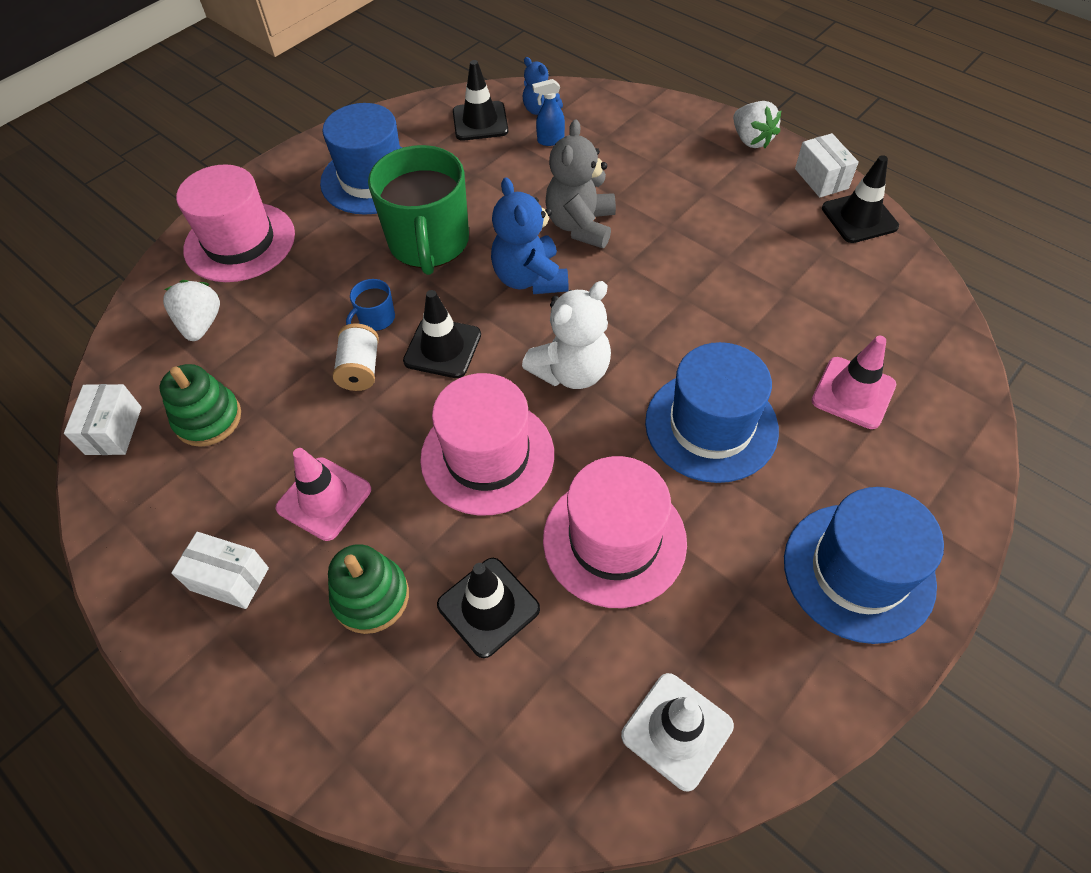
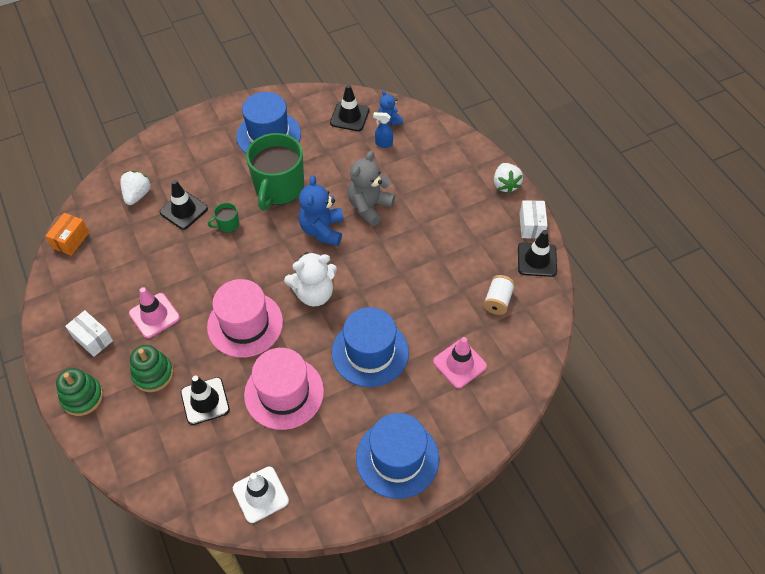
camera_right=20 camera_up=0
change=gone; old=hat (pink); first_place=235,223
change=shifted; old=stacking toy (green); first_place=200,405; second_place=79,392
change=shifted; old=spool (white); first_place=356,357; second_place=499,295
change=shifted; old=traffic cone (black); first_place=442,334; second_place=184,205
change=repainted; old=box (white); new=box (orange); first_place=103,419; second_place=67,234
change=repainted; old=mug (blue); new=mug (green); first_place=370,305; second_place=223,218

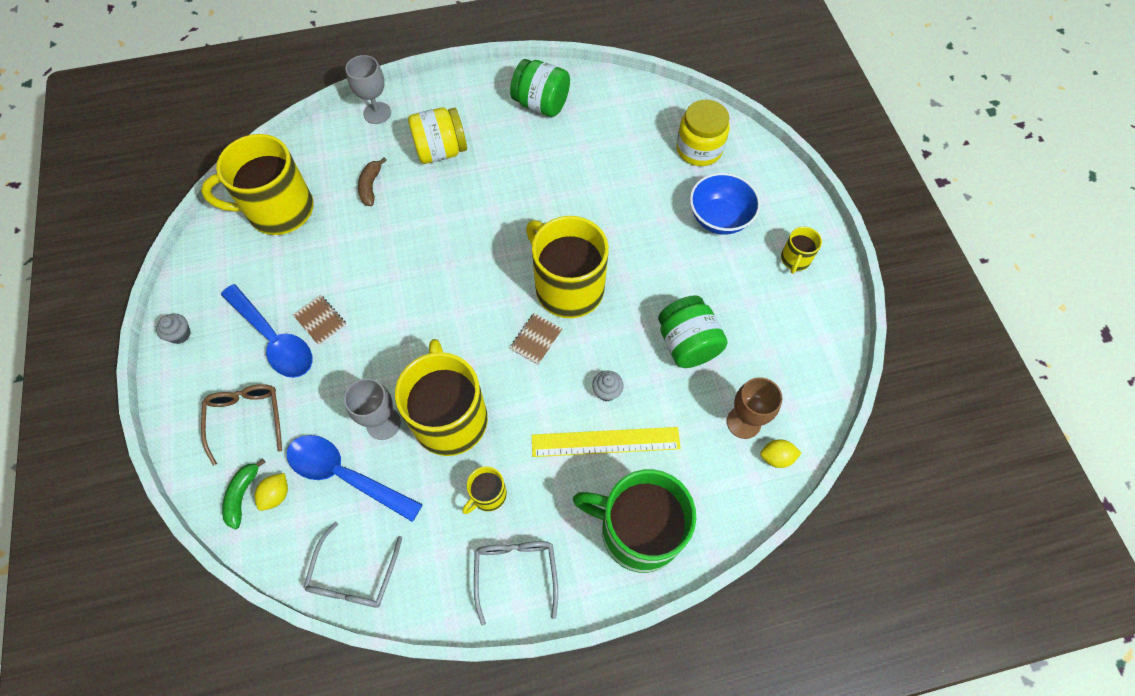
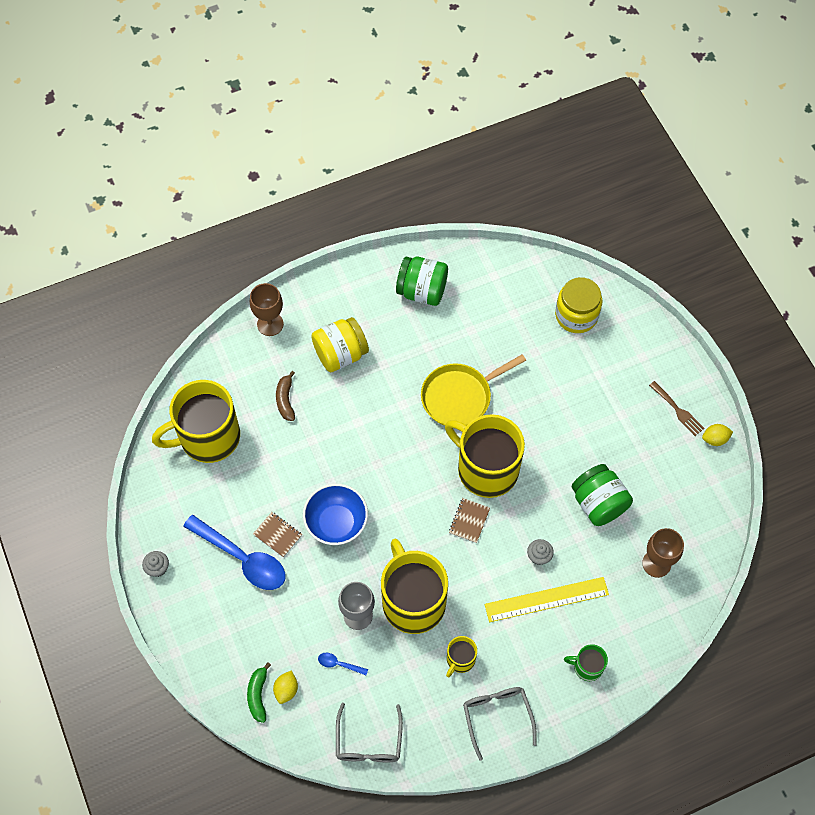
camera_right=-10 camera_up=0
change=gone; old=glasses (brown); first_place=241,425
change=new; new=pan (yellow); second_place=473,390
change=shifted; old=bowl (blue); first_place=725,204; second_place=335,514
change=shifted; old=lemon (yellow); first_place=780,453; second_place=717,435
change=swapped; old=mug (yellow); new=fork (brown); first_place=801,250; second_place=677,408
change=repainted; old=goblet (grey); new=goblet (brown); first_place=368,89; second_place=267,309
change=scaled; old=spoon (blue); first_place=355,478; second_place=343,664; factor=0.41
change=scaled; old=mug (green); first_place=634,521; second_place=586,662; factor=0.45

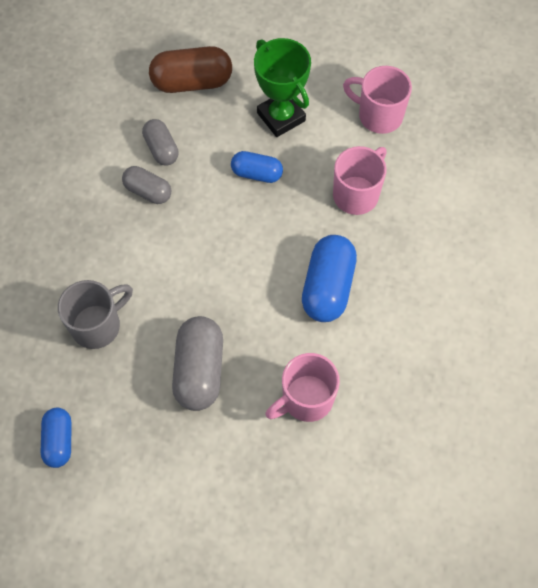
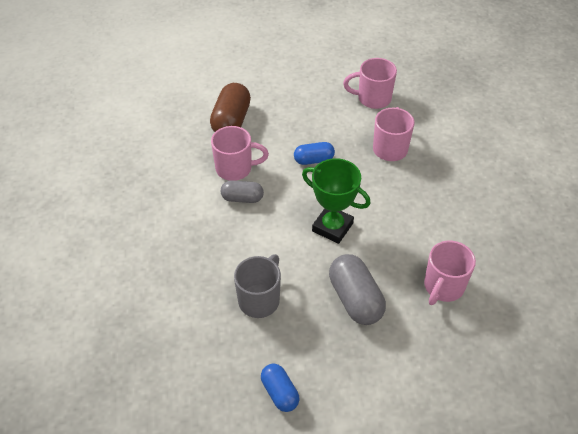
camera_right=-25 camera_up=-15
change=gone; old=capsule (blue); first_place=329,278
change=shifted; old=trophy (green); first_place=282,87; second_place=336,201
change=swapped; old=capsule (grey); new=mug (pink); first_place=160,142; second_place=240,153
change=rotated; old=capsule (brown); first_place=190,69; second_place=230,107; degrees=-45

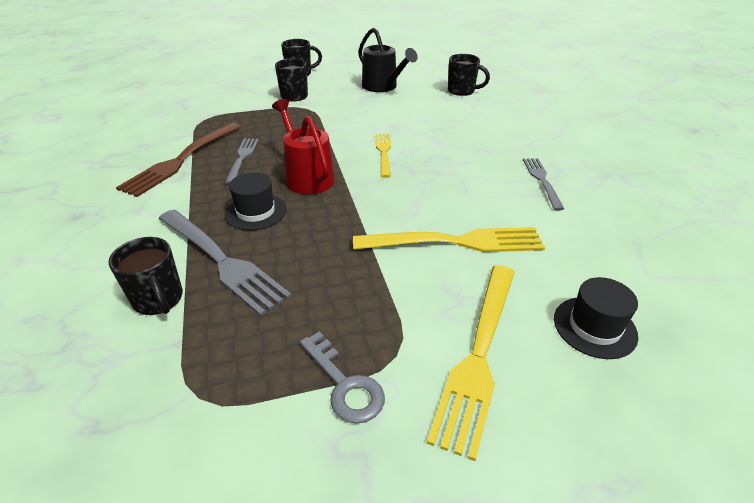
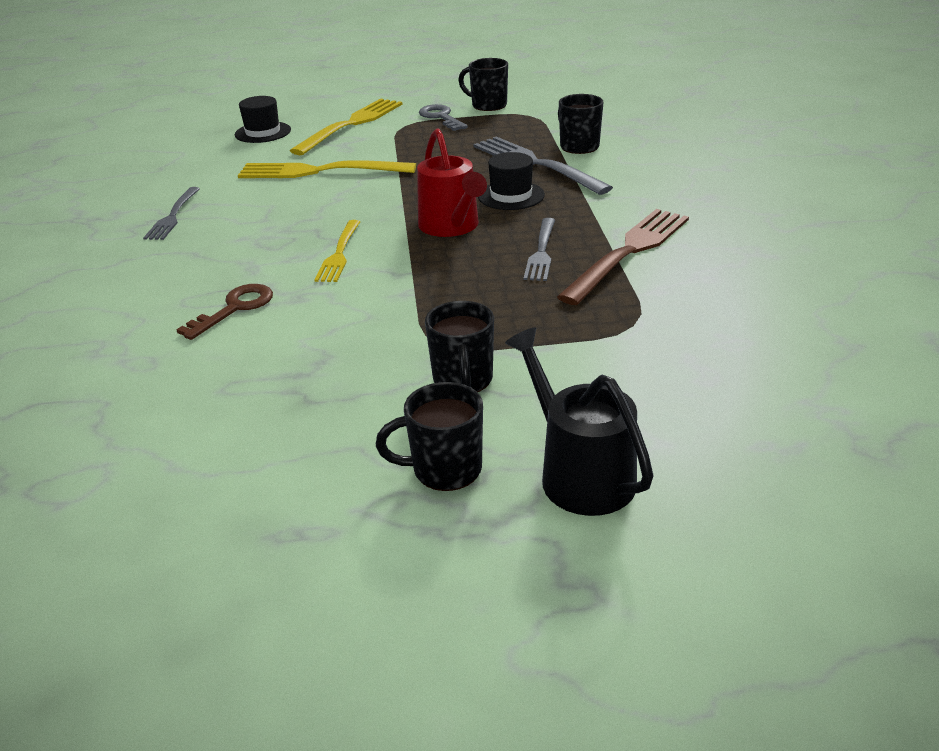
camera_right=-170 camera_up=-5
change=new; new=key (brown); second_place=224,312
change=shifted; old=watering can (black); first_place=388,60; second_place=579,421
change=shifted; old=mug (black); first_place=469,75; second_place=483,84

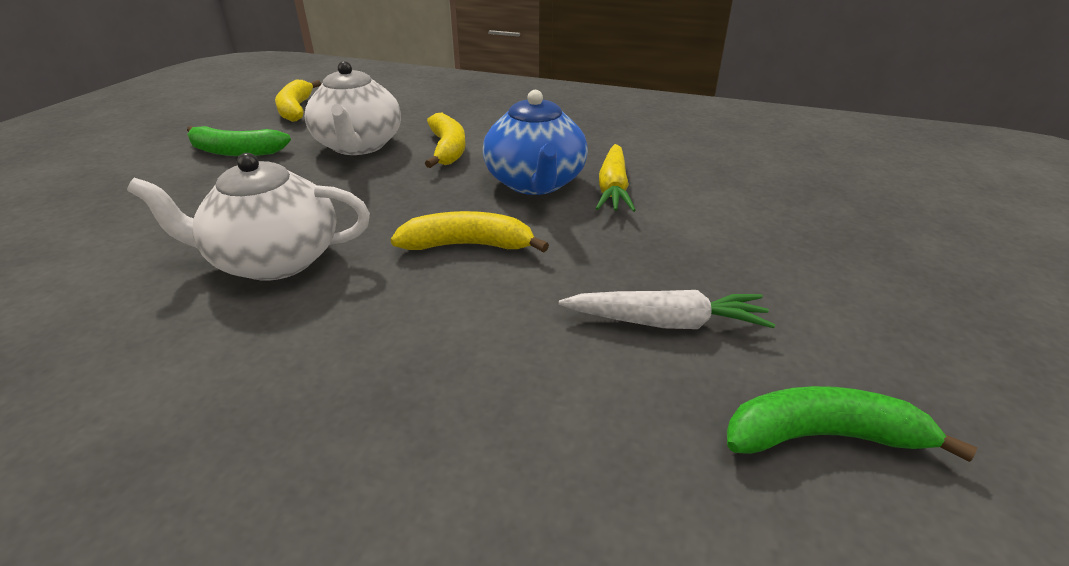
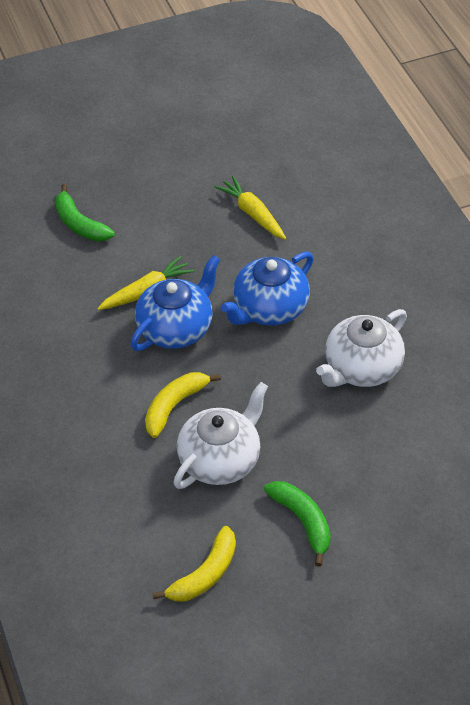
camera_right=-130 camera_up=15
change=shifted; old=banana (green); first_place=852,424; second_place=85,213
change=swapped; old=banana (yellow); new=teapot (blue); first_place=469,231; second_place=267,288
change=repainted; old=carrot (white); new=carrot (yellow); first_place=667,309; second_place=250,208
change=rotated; old=teapot (white); first_place=248,217; second_place=361,348; degrees=90

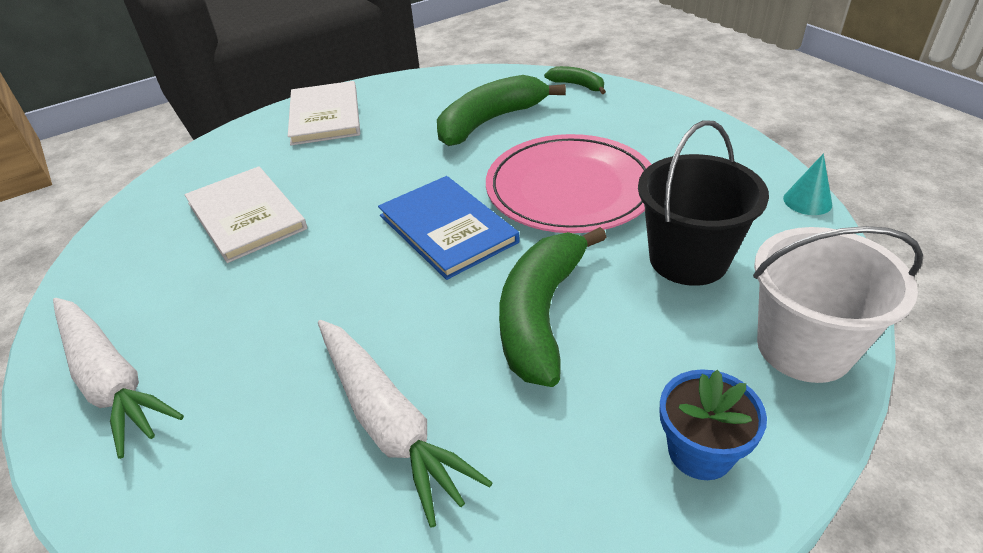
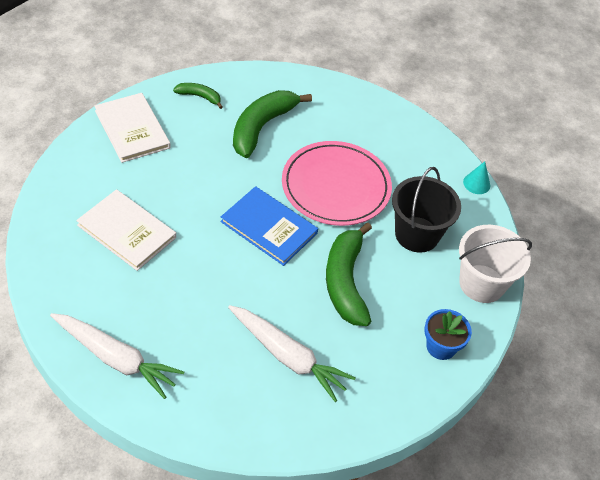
camera_right=-25 camera_up=10
change=shifted; old=banana (green); first_place=575,80; second_place=198,96

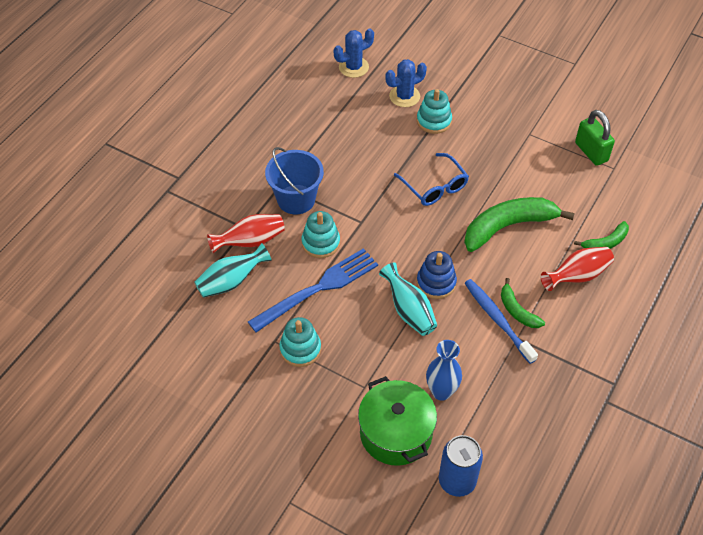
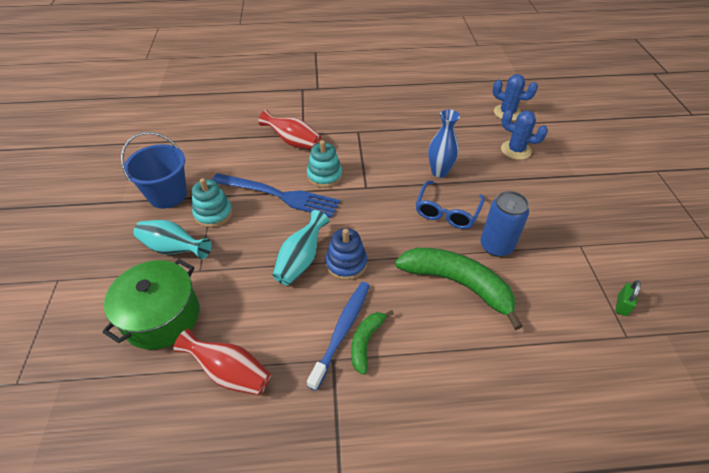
camera_right=55 camera_up=-5
change=gone; old=stacking toy (turquoise); first_place=434,111
change=gone; old=banana (green); first_place=601,235
change=shifted; old=vase (turquoise); first_place=233,270; second_place=172,239
change=shifted; old=bucket (blue); first_place=294,180; second_place=154,170
change=shifted; old=vase (blue); first_place=444,370; second_place=444,144
change=shifted; old=can (blue); first_place=461,466; second_place=504,224
change=shifted; old=vase (red); first_place=577,269; second_place=222,362
change=scaled; old=padlock (green); first_place=595,138; second_place=628,298; factor=0.55

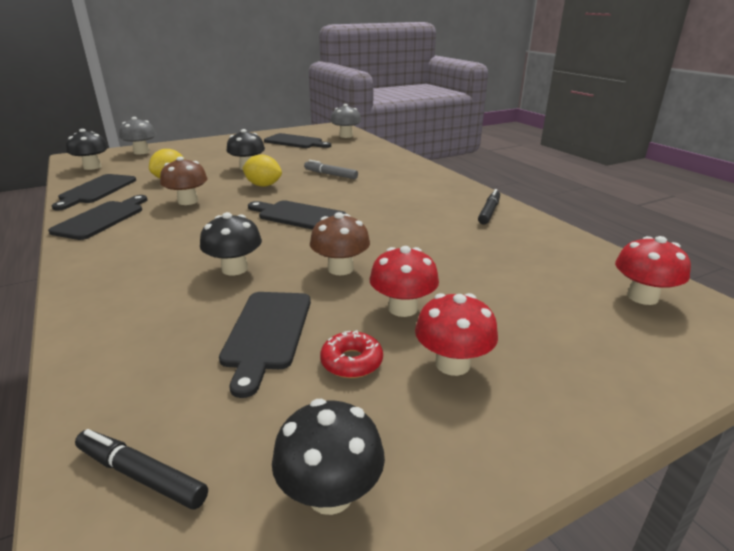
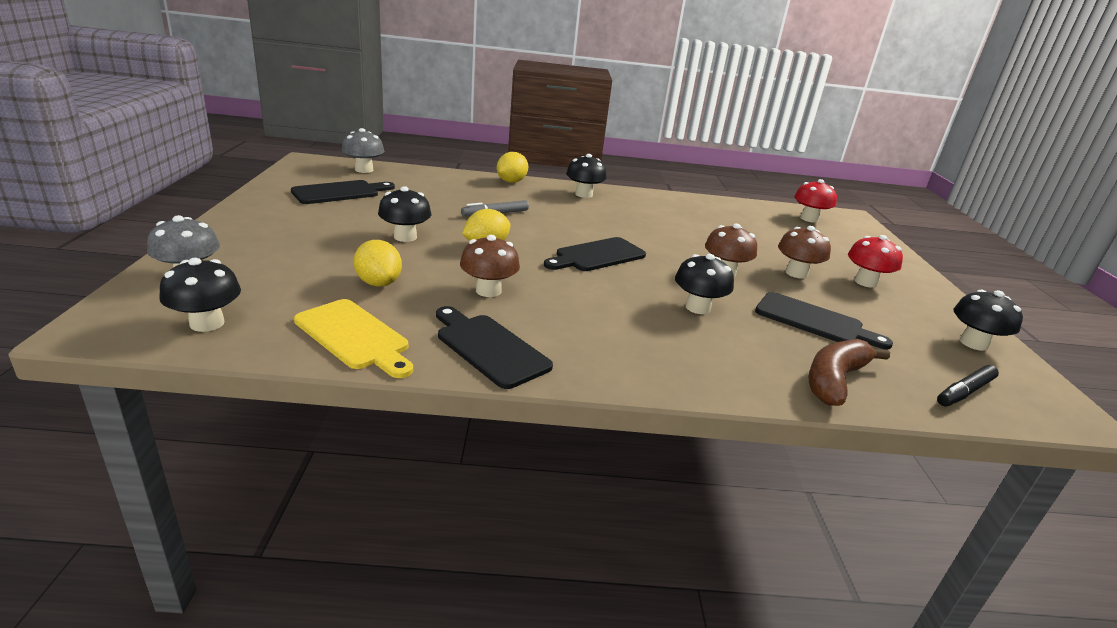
camera_right=-65 camera_up=0
change=gone; old=donut (red); first_place=351,354
change=gone; old=marker (black); first_place=489,206
change=new; new=lemon (yellow); second_place=512,167
change=new; new=mushroom (black); second_place=586,176
change=new; new=banana (brown); second_place=849,372
change=repainted; old=cutting board (black); new=cutting board (yellow); first_place=94,192; second_place=353,338
change=repainted; old=mushroom (red); new=mushroom (brown); first_place=404,281; second_place=804,252

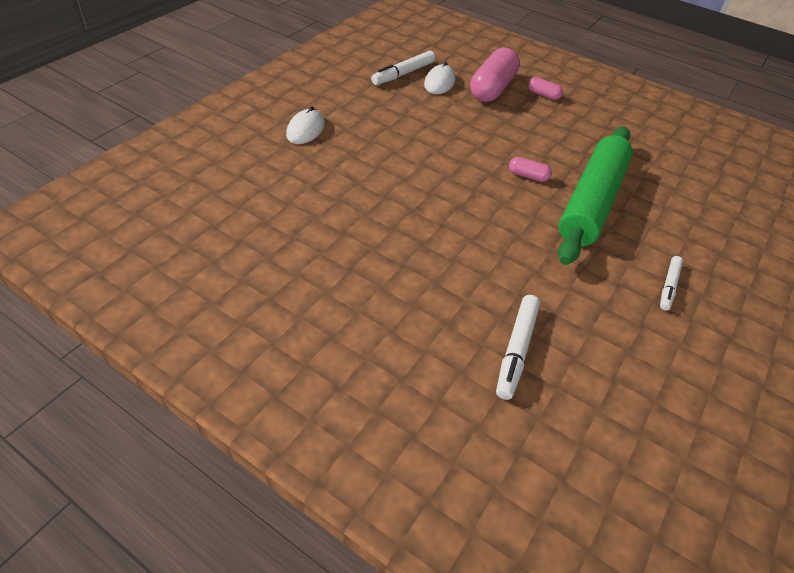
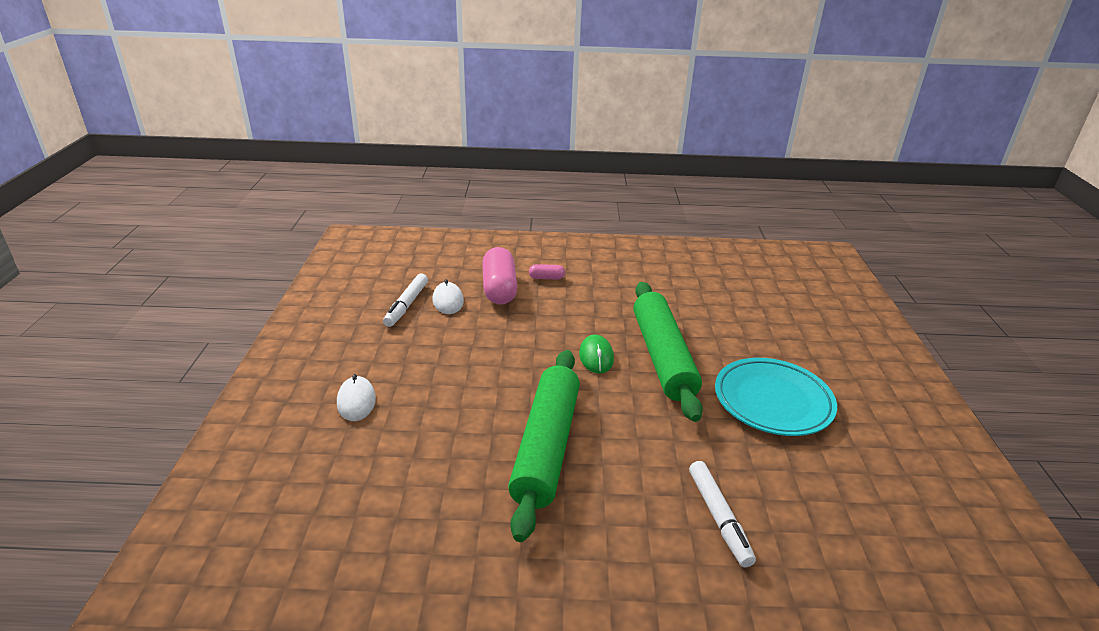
camera_right=-30 camera_up=-15
change=new; new=rolling pin (green); second_place=544,446
change=swapped; old=capsule (pink); new=mouse (green); first_place=530,169; second_place=596,354
change=swapped; old=marker (white); new=plate (turquoise); first_place=671,283; second_place=776,397

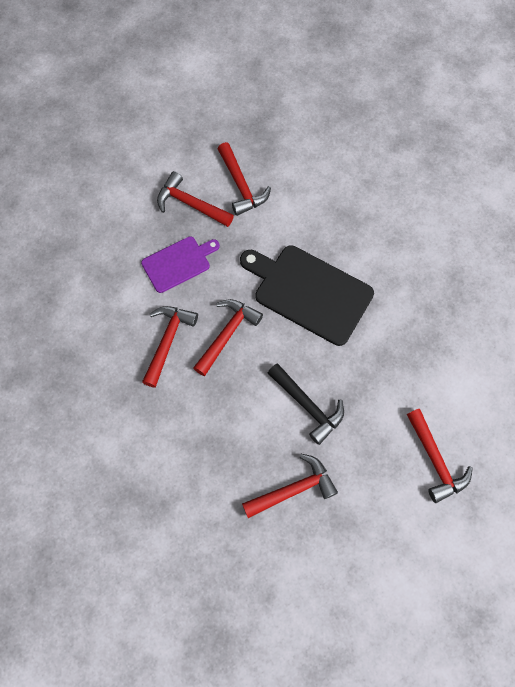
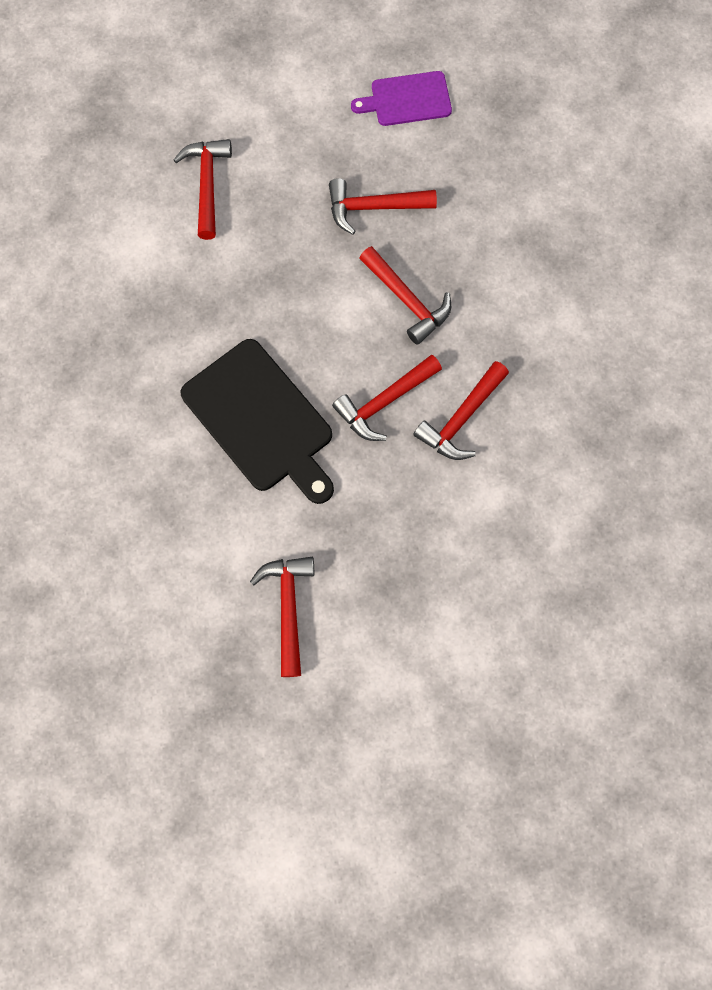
camera_right=-160 camera_up=5
change=gone; old=hammer (black); first_place=306,404
change=shifted; old=cutting board (purple); first_place=180,264; second_place=401,98
change=shifted; old=hammer (red); first_place=195,199; second_place=405,295

